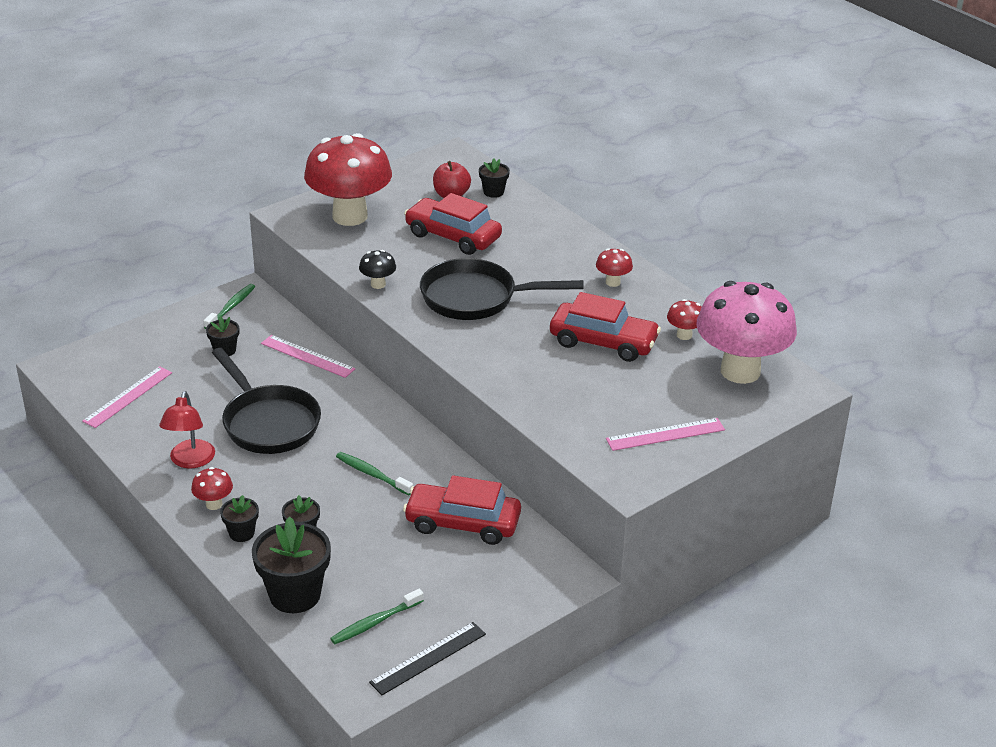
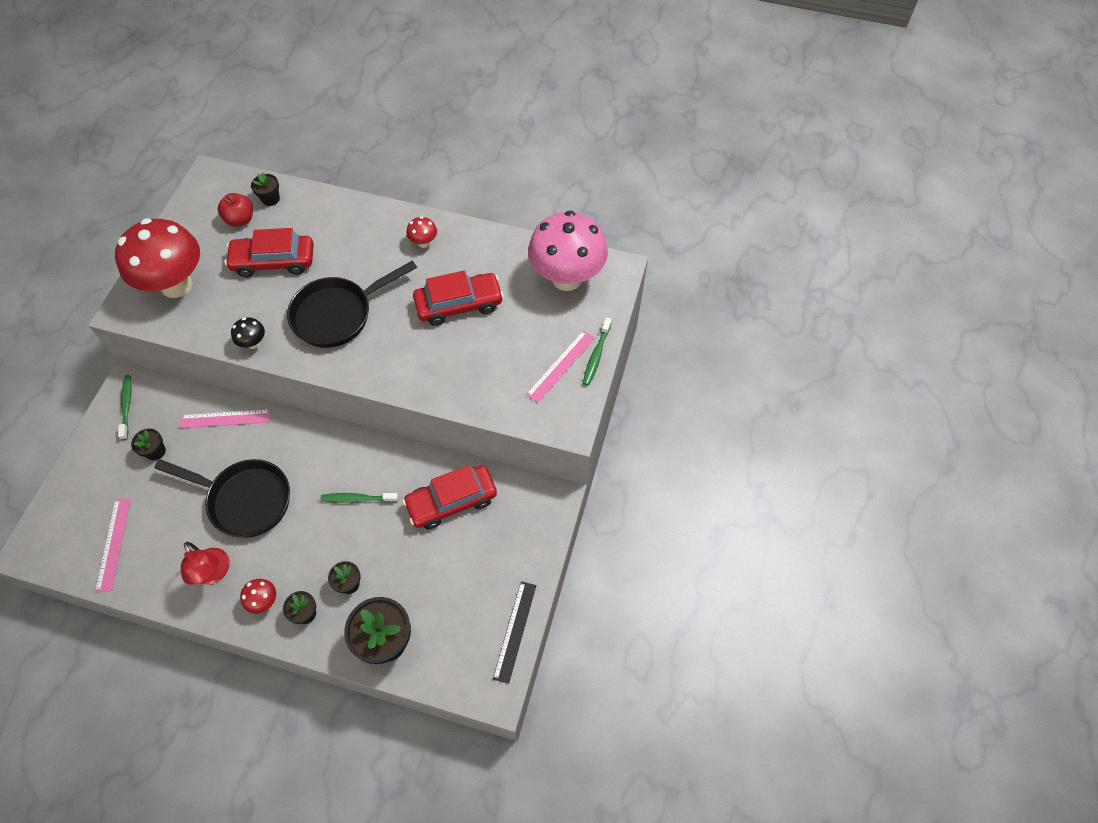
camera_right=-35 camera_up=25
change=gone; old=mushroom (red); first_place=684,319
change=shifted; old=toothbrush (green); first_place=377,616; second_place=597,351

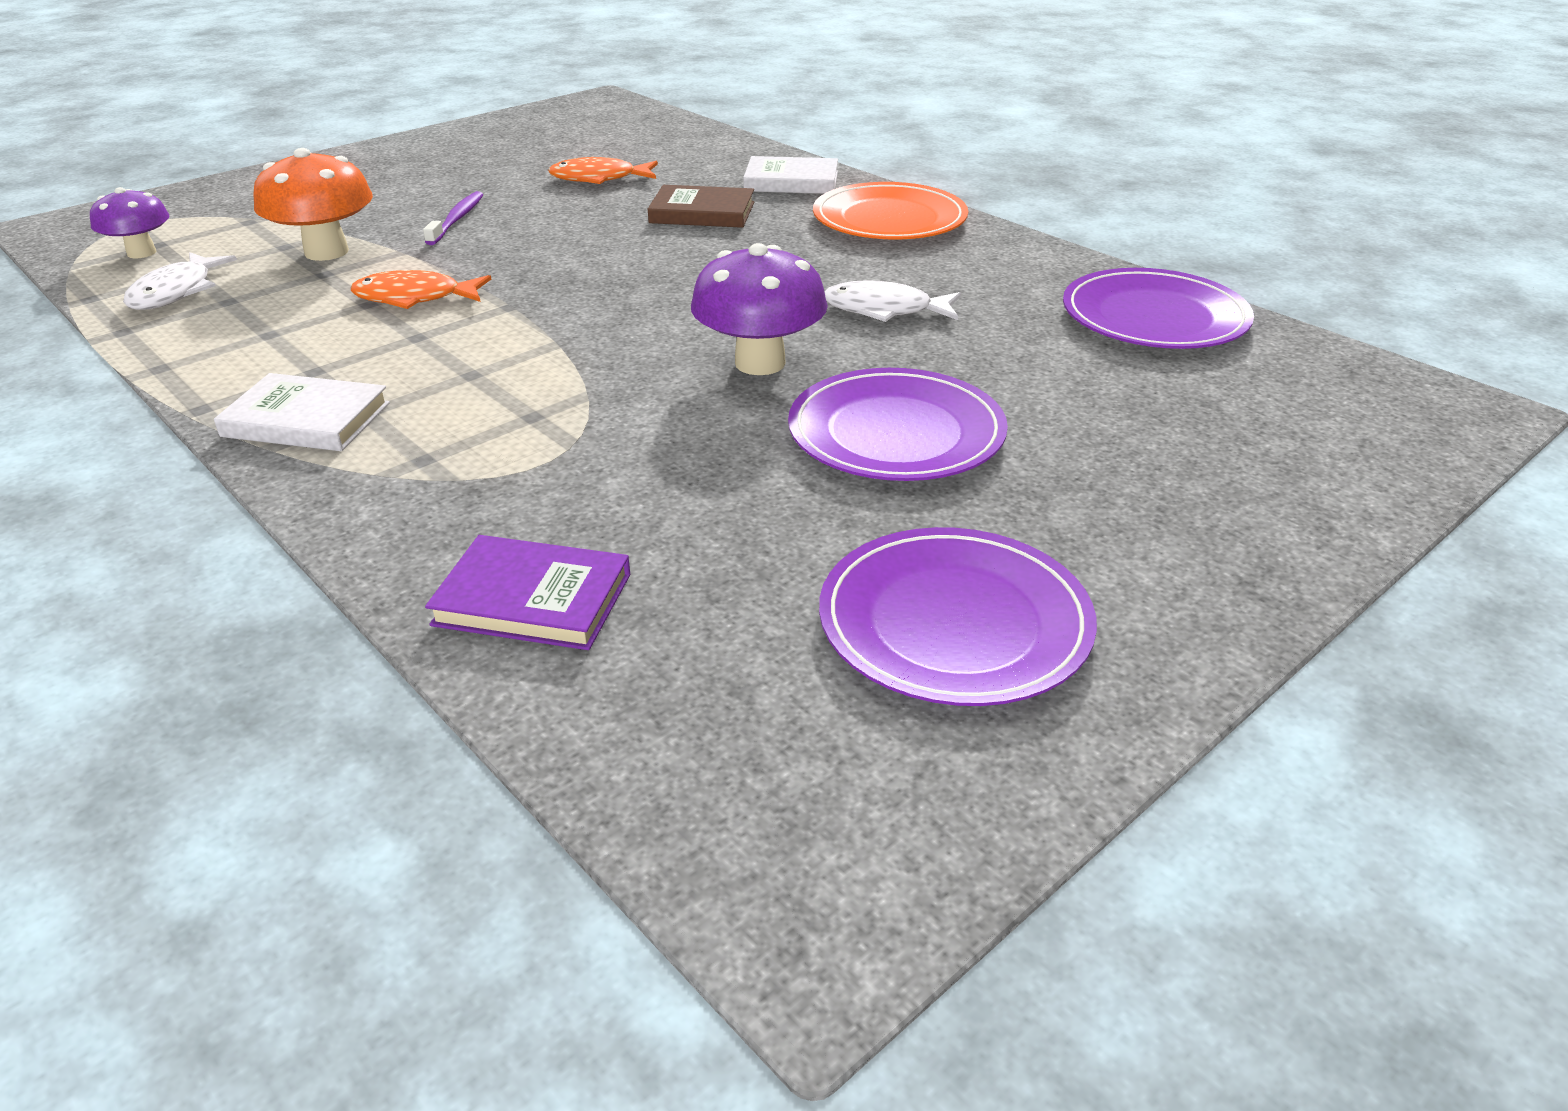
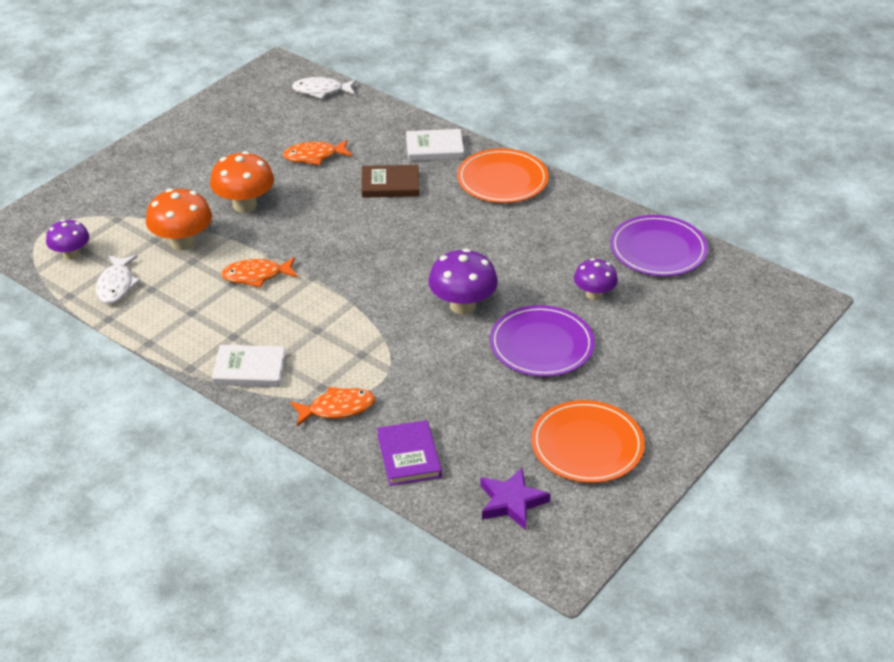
camera_right=-10 camera_up=5
change=new; new=fish (orange); second_place=332,406
change=new; new=star (purple); second_place=515,499
change=new; new=mushroom (purple); second_place=596,279
change=shifted; old=fish (white); first_place=893,301; second_place=324,88
change=swapped; old=toothbrush (purple); new=mushroom (orange); first_place=453,218; second_place=242,182
change=repainted; old=plate (purple); new=plate (orange); first_place=958,616; second_place=588,441
change=rotated; old=book (purple); first_place=527,592; second_place=409,453; degrees=75

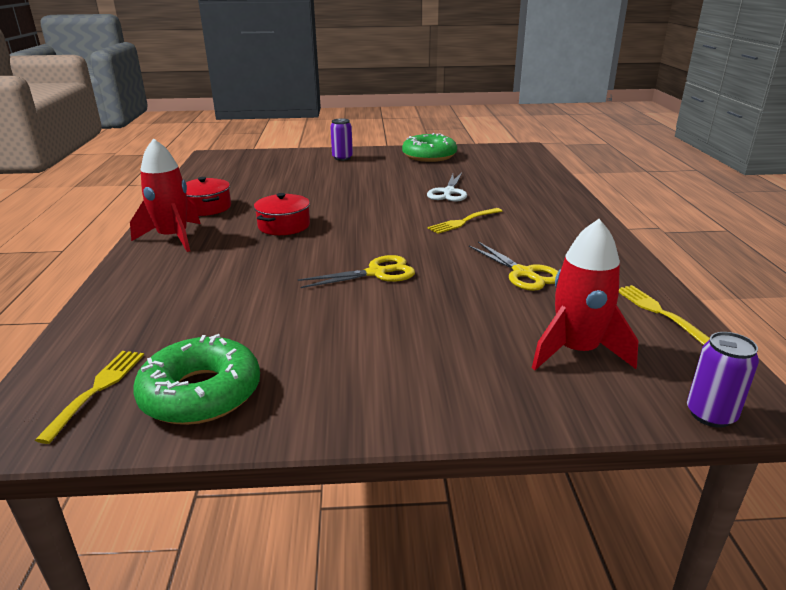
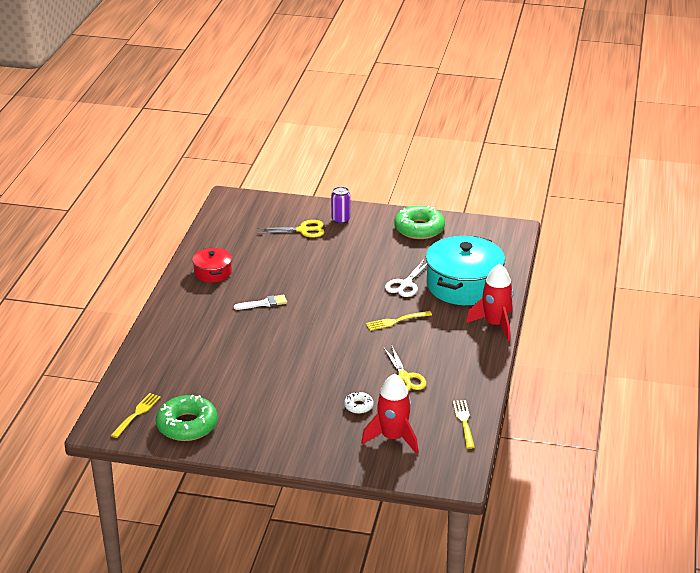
camera_right=15 camera_up=5
change=gone; old=can (purple); first_place=723,380
change=new; new=donut (white); second_place=359,403
change=new; new=pot (turquoise); second_place=465,270
change=shifted; old=rocket (red); first_place=165,195; second_place=490,302
change=shifted; old=scissors (yellow); first_place=356,271; second_place=291,229
change=swapped; old=pot (red); new=brush (white); first_place=282,214; second_place=260,302

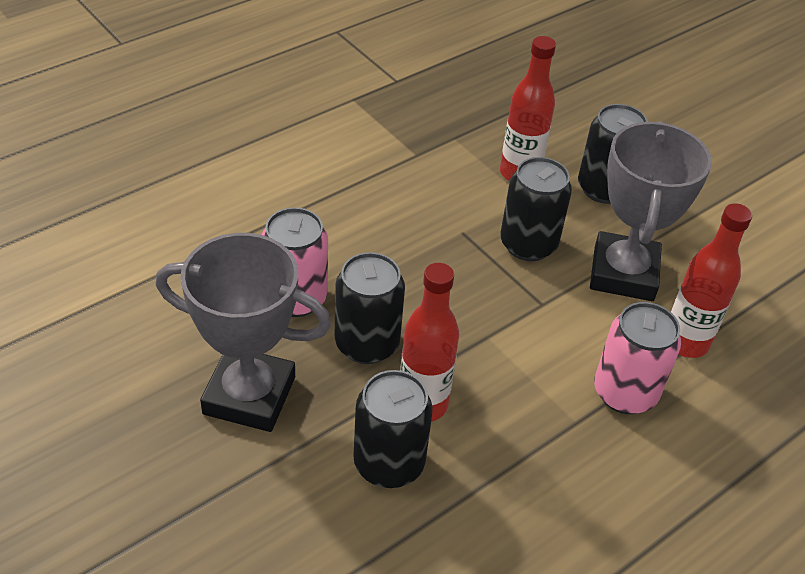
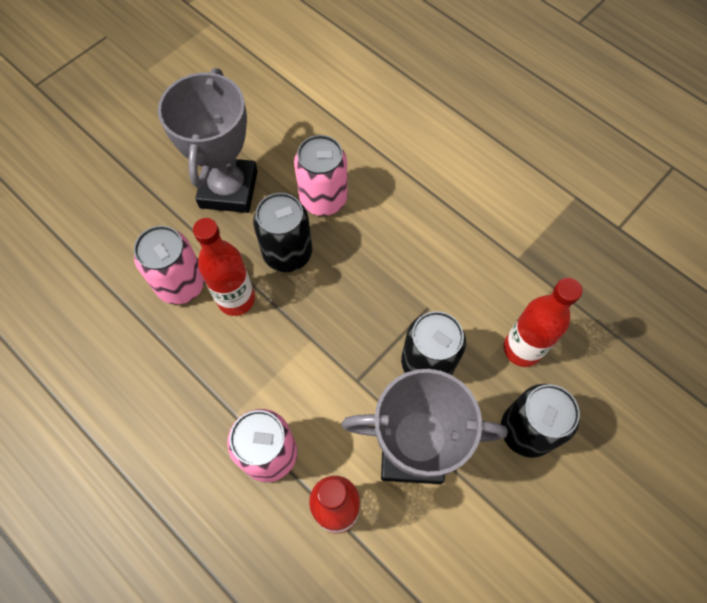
camera_right=85 camera_up=20
change=repainted; old=can (black); new=can (pink); first_place=393,429; second_place=169,265

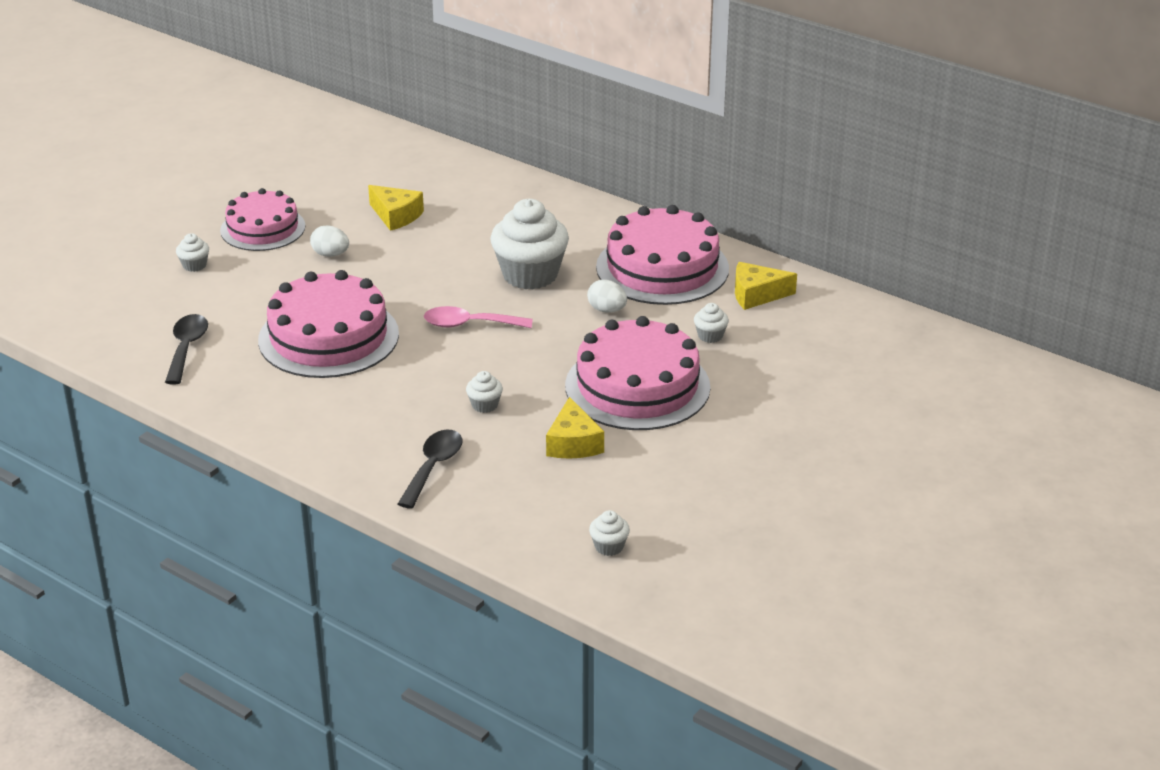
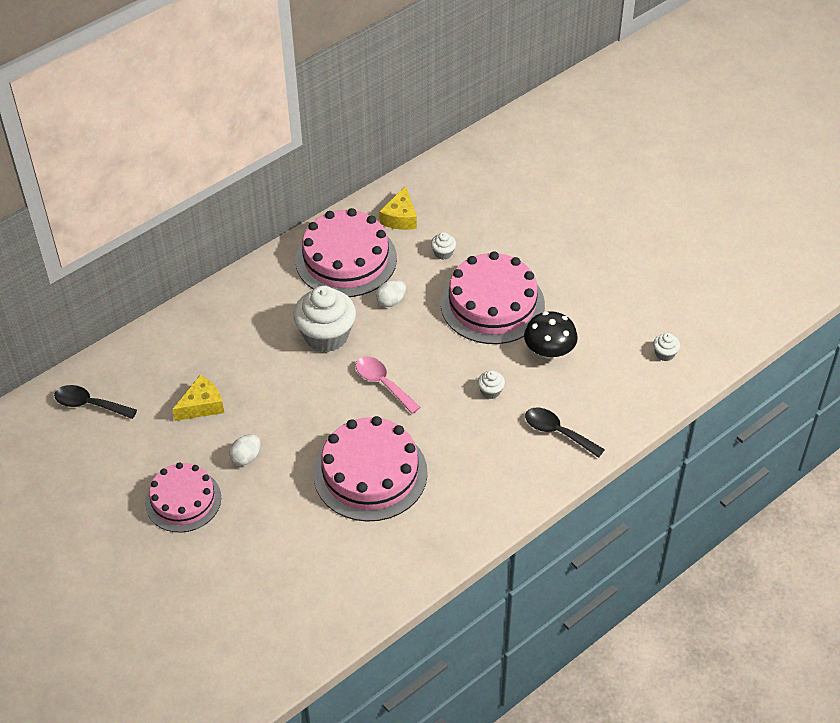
camera_right=-75 camera_up=15
change=gone; old=cupcake (white); first_place=192,252
change=shifted; old=spoon (black); first_place=186,349; second_place=95,402
change=swapped; old=cheese (yellow); new=mushroom (black); first_place=575,428; second_place=551,335
change=rotated; old=spoon (pink); first_place=478,317; second_place=388,385; degrees=120

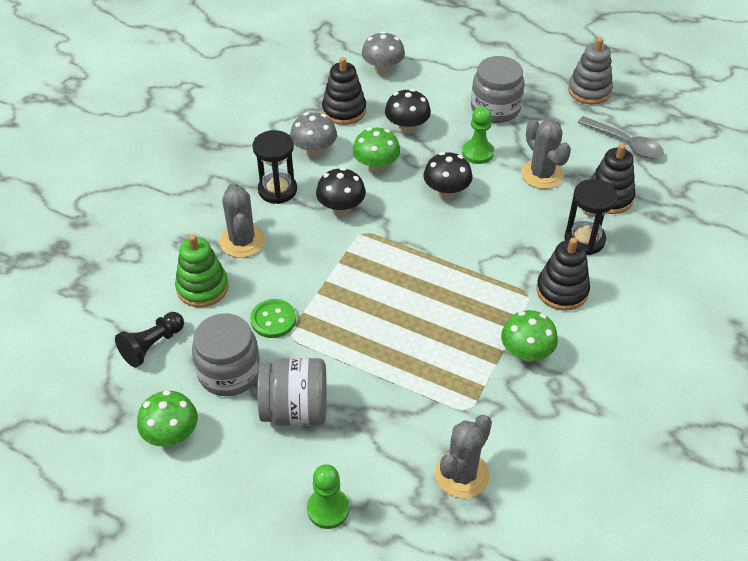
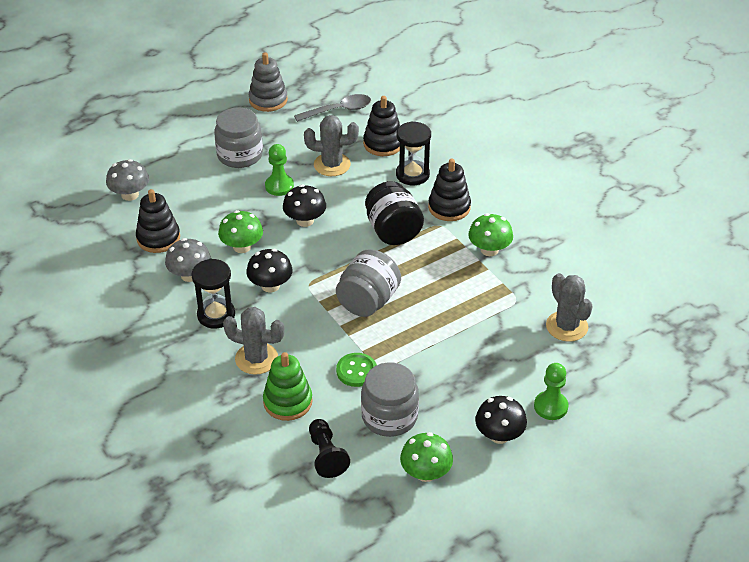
camera_right=-60 camera_up=-5
change=new; new=jar (black); second_place=394,213
change=shifted; old=jar (grey); first_place=292,392; second_place=368,283
change=shifted; old=mushroom (black); first_place=408,111; second_place=501,420

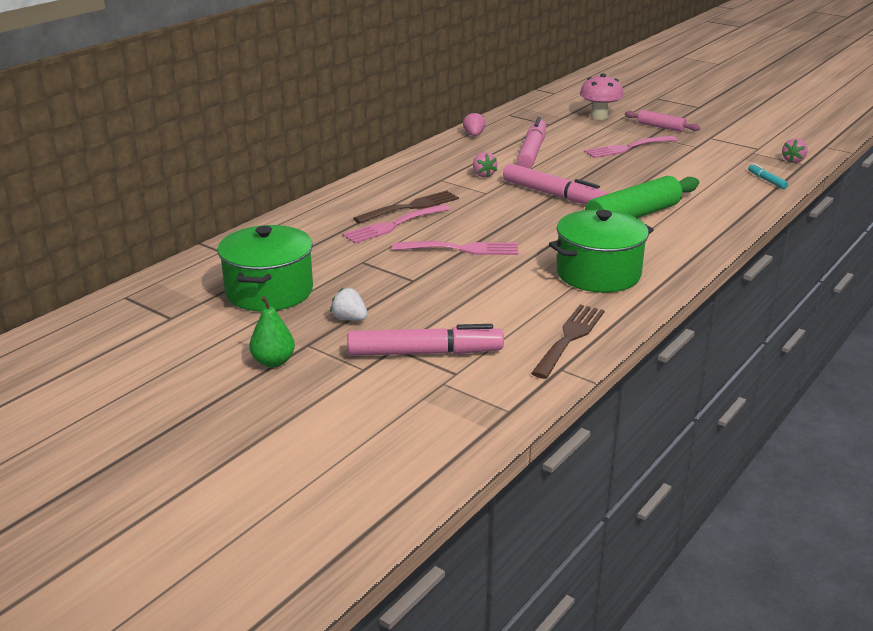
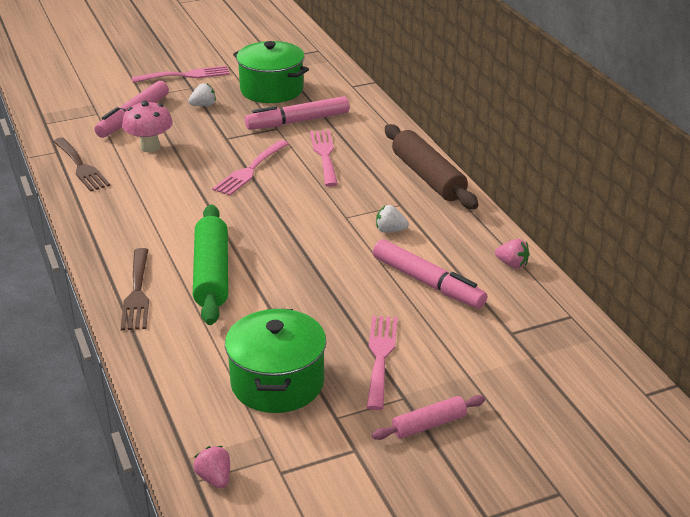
camera_right=120 camera_up=5
change=gone; old=marker (turquoise); first_place=768,176
change=new; new=rolling pin (brown); second_place=431,166
change=shifted; old=fork (brown); first_place=406,207; second_place=135,289
change=shifted; old=marker (pink); first_place=555,184; second_place=297,113
change=shifted; old=pot (green); first_place=601,251; second_place=275,361
change=shifted; old=mushroom (pink); first_place=602,96; second_place=147,126
change=swapped; old=pear (green); new=fork (pink); first_place=272,331; second_place=181,74
change=repainted; old=strawberry (pink); new=strawberry (white); first_place=485,164; second_place=392,219

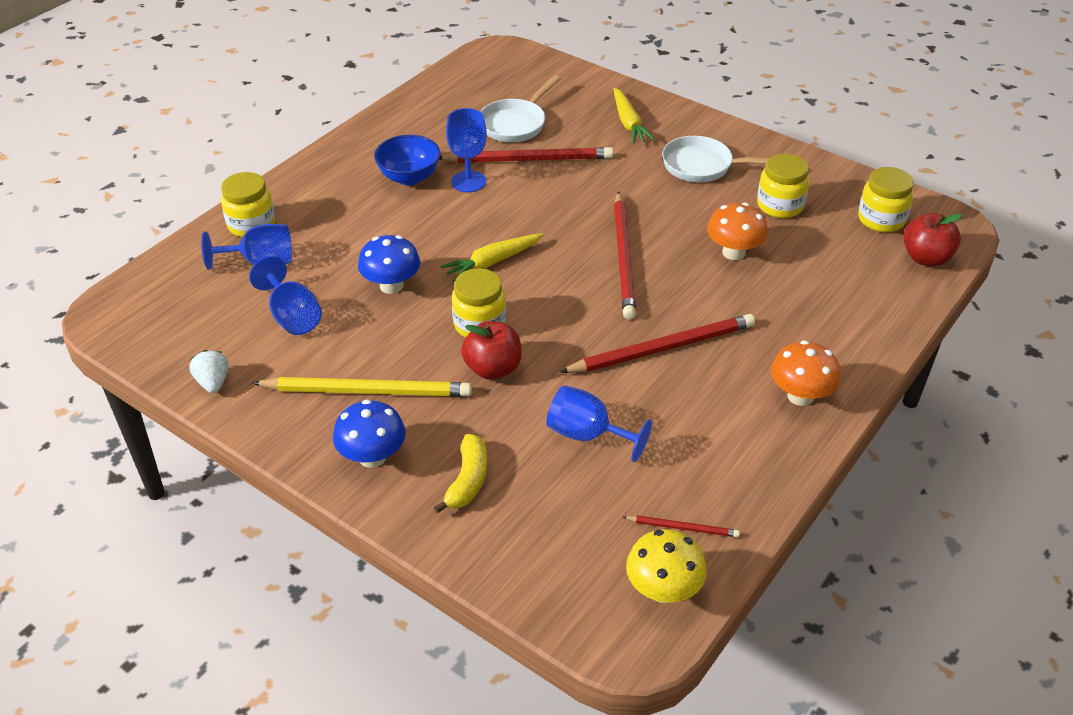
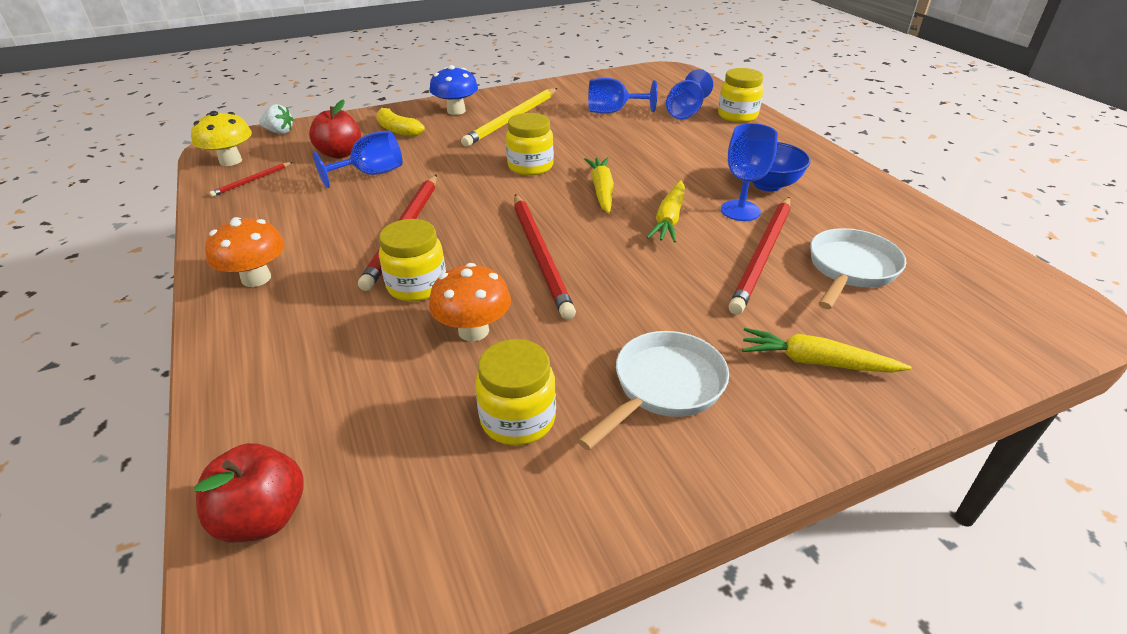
camera_right=120 camera_up=-5
change=gone; old=mushroom (blue); first_place=389,264
change=new; new=carrot (yellow); second_place=666,211
change=shifted; old=strawberry (white); first_place=209,371; second_place=276,119
change=shifted; old=apple (red); first_place=491,350; second_place=335,129
change=shifted; old=jar (yellow); first_place=886,199; second_place=412,260
change=rotated; old=pan (white); first_place=520,108; second_place=858,268; degrees=60
change=rotated; old=pencil (red); first_place=625,255; second_place=545,257; degrees=-135

